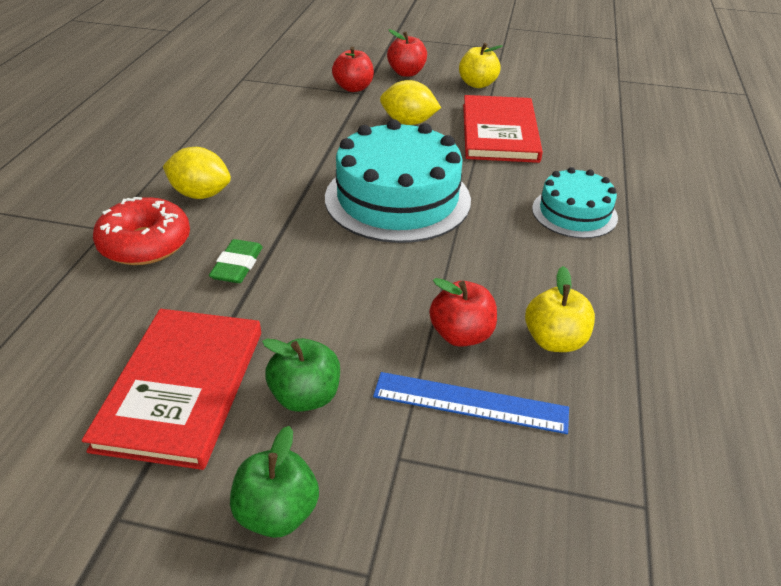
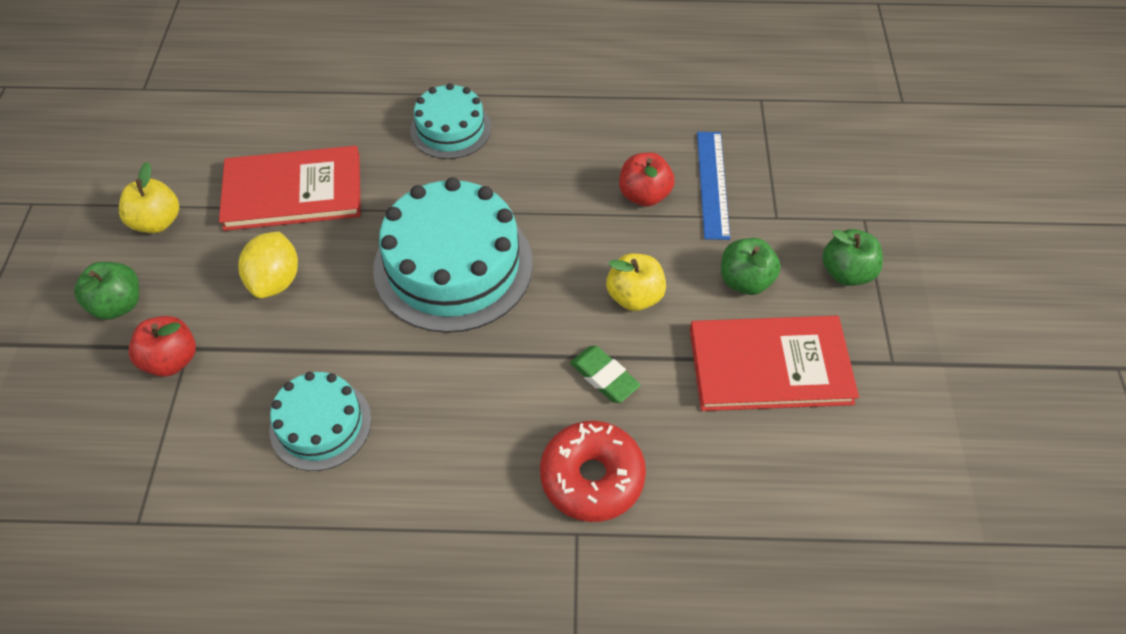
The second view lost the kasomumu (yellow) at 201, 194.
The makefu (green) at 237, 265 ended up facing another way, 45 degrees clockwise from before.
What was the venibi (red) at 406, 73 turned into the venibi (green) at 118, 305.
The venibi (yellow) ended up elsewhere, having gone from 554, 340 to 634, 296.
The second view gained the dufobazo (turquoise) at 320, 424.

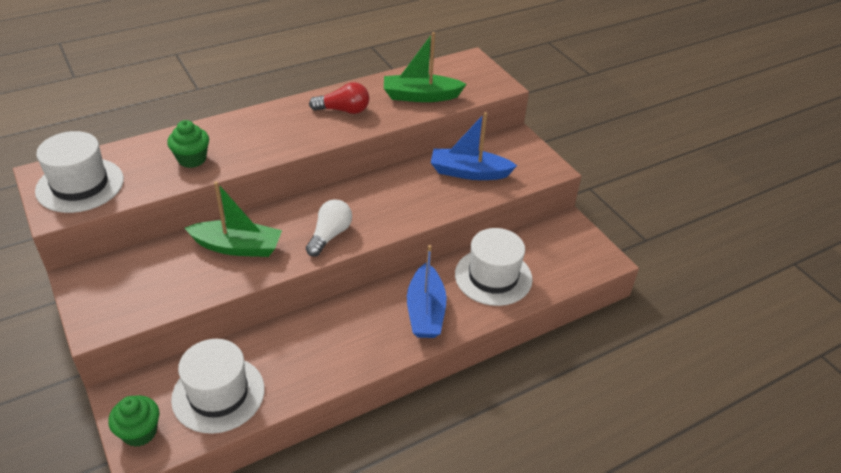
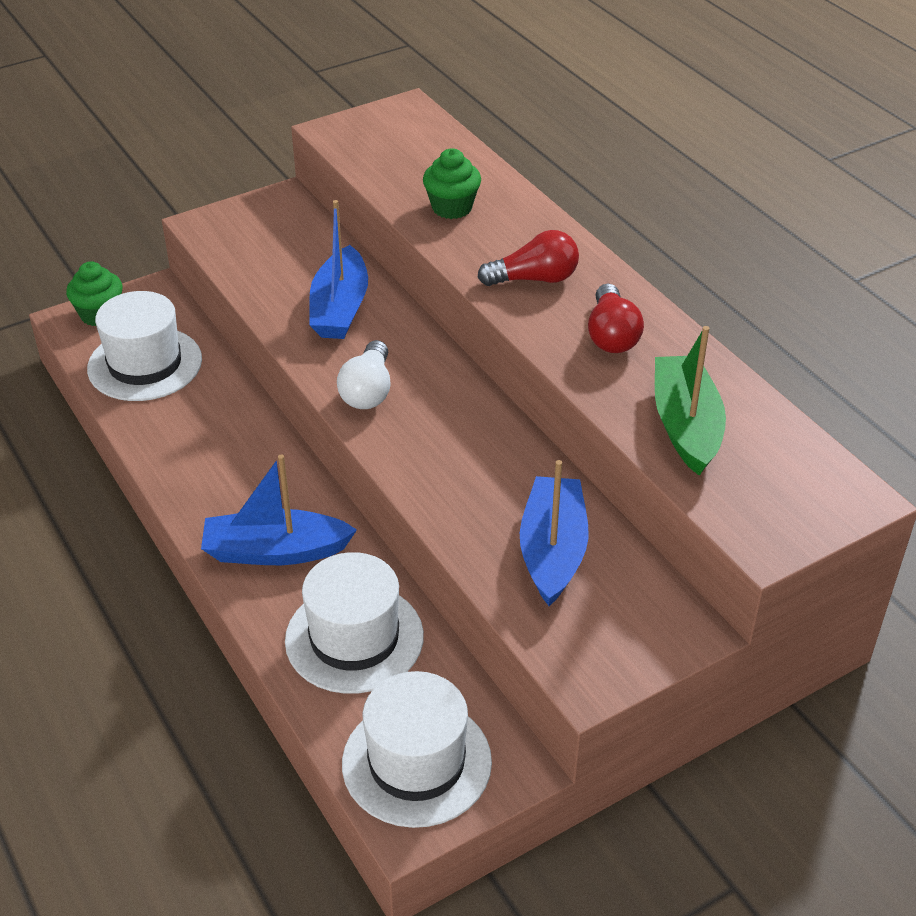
The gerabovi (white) ended up elsewhere, having gone from 80, 185 to 416, 762.
What was the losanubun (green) at 237, 247 turned into the losanubun (blue) at 340, 308.
The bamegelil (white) at 330, 235 ended up facing another way, 75 degrees clockwise from before.
The second view gained the bamegelil (red) at 534, 279.

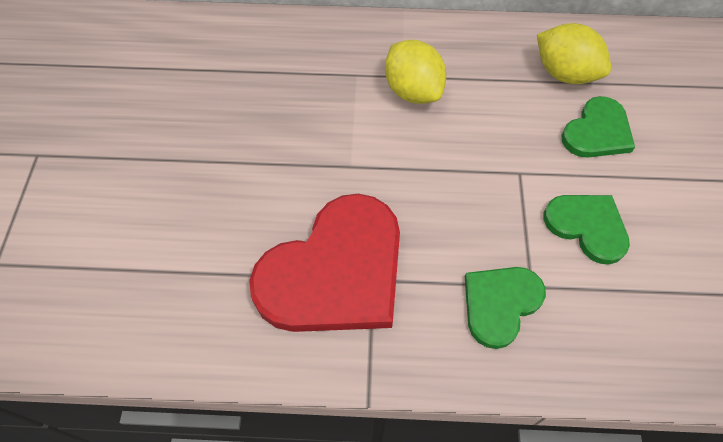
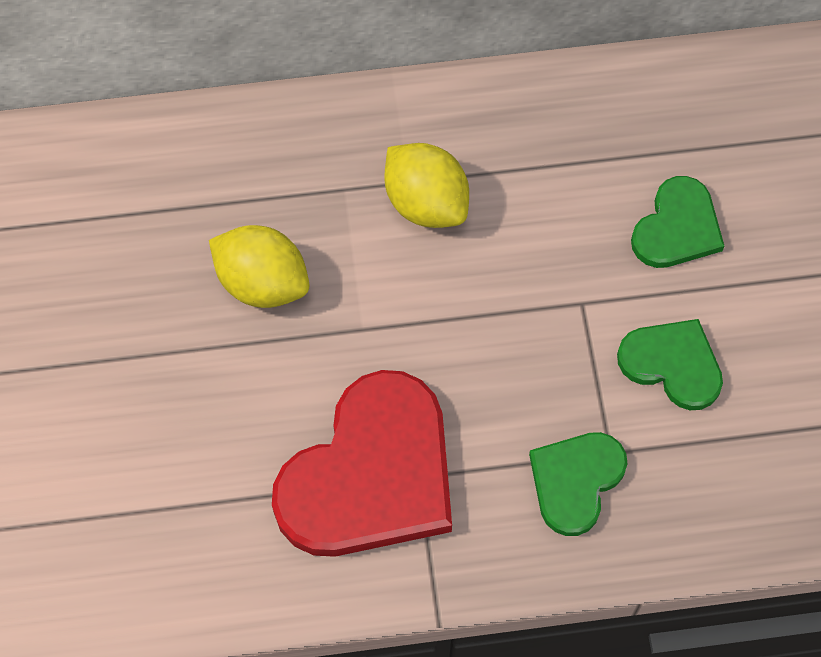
The kasomumu (yellow) ended up elsewhere, having gone from 564, 74 to 262, 283.

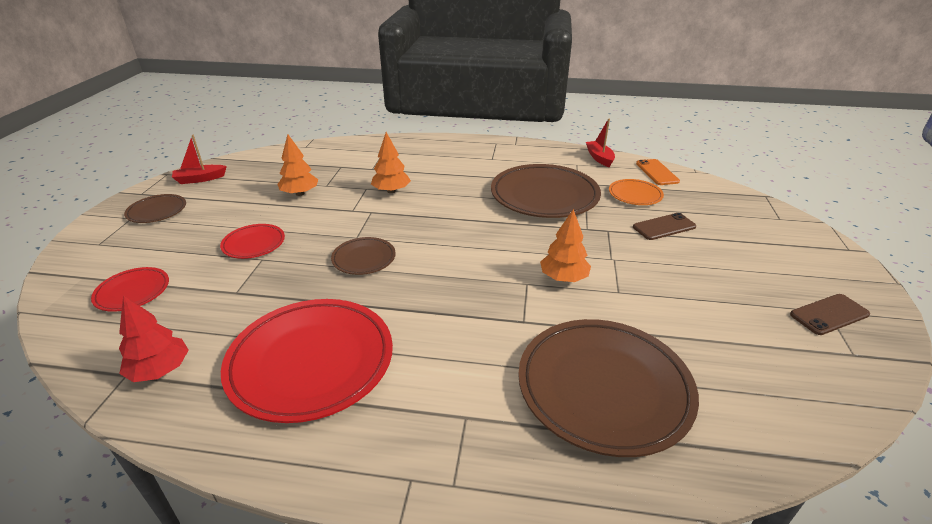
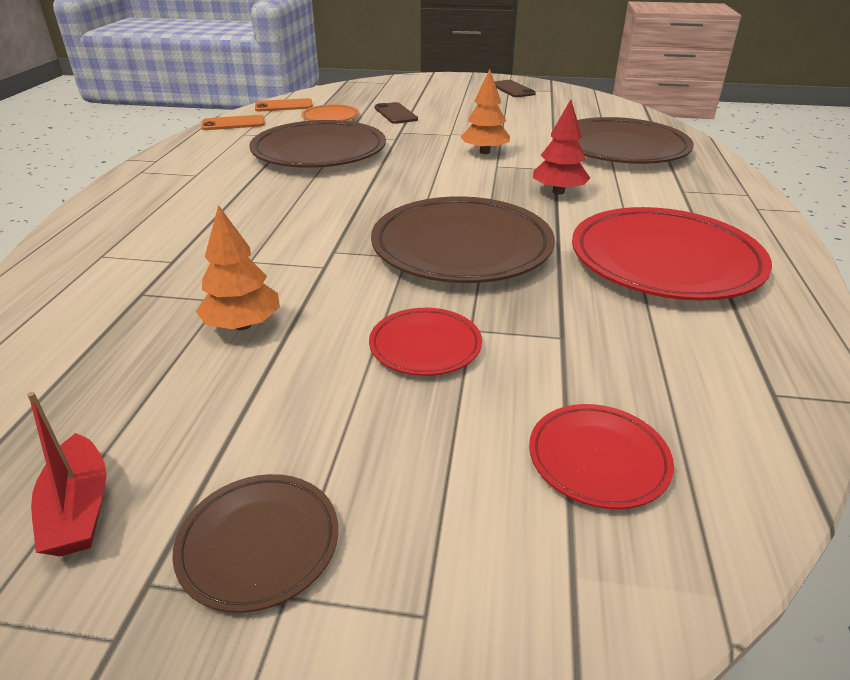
The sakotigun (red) ended up elsewhere, having gone from 160, 370 to 558, 192.
The size of the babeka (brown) at 364, 259 changed by a factor of 2.04.
The second view lost the sakotigun (orange) at 391, 191.
Where the losanubun (red) stood at 599, 158, the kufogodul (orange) came to stand at 233, 123.

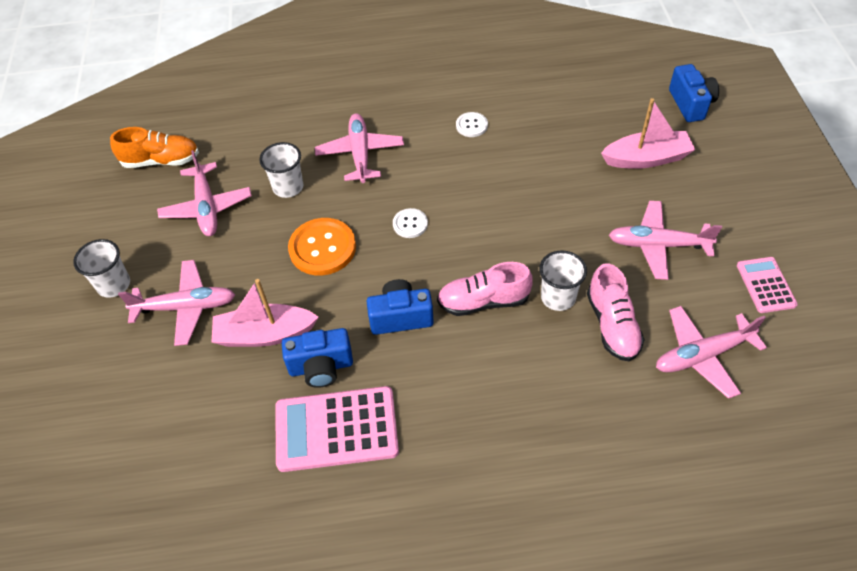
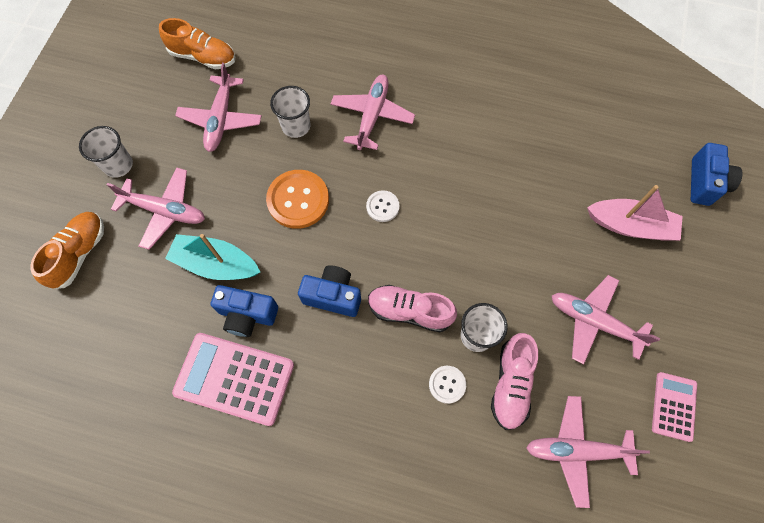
What was the losanubun (pink) at 265, 334 turned into the losanubun (turquoise) at 216, 264.
The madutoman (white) ended up elsewhere, having gone from 471, 125 to 447, 384.
The second view gained the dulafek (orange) at 79, 253.

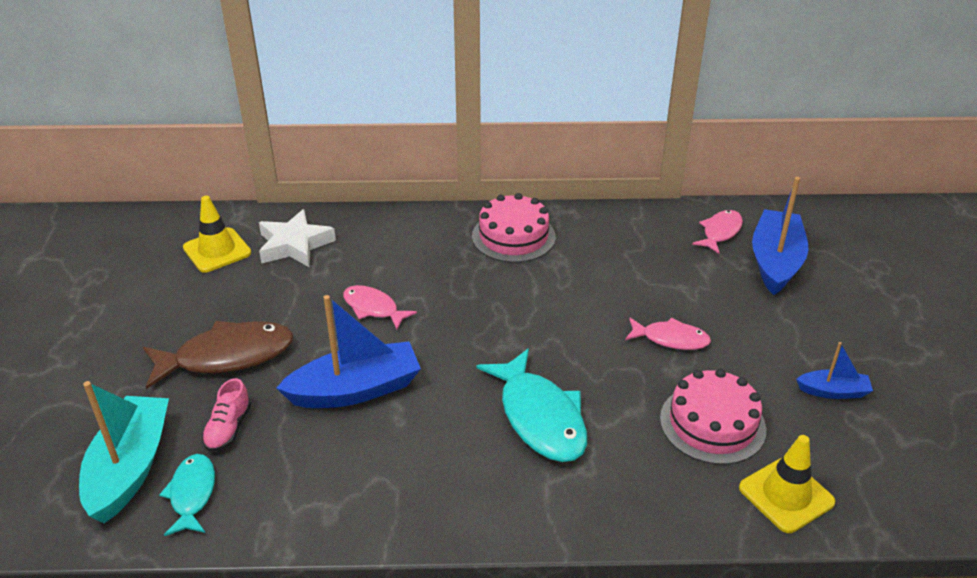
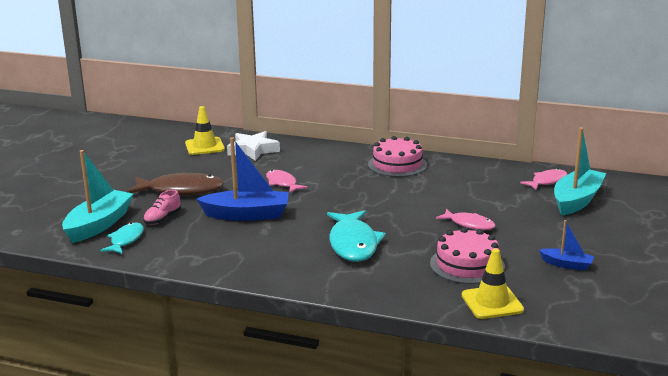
What was the losanubun (blue) at 775, 262 turned into the losanubun (turquoise) at 577, 200.

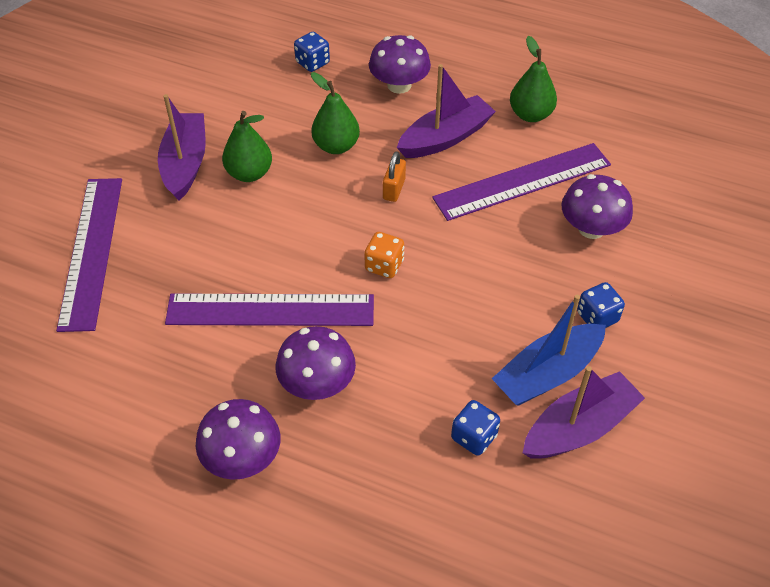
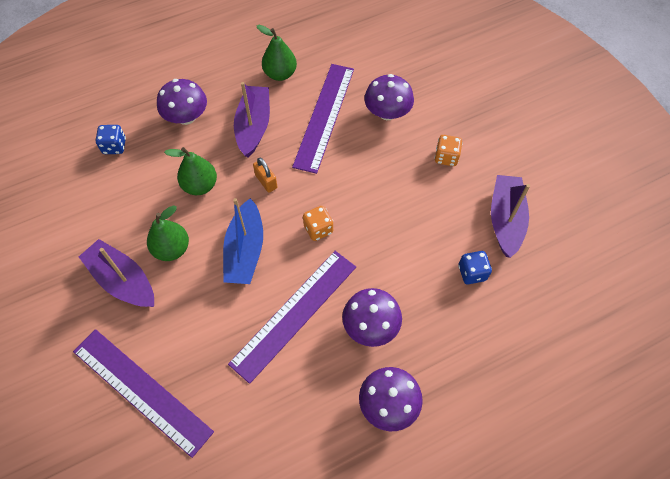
The losanubun (blue) ended up elsewhere, having gone from 547, 374 to 245, 251.
What was the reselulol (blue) at 597, 317 turned into the reselulol (orange) at 446, 157.

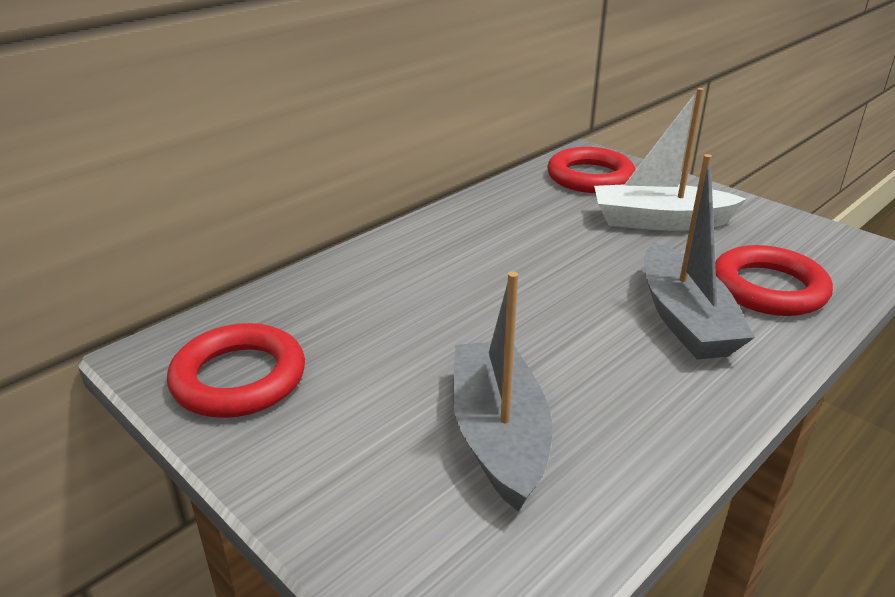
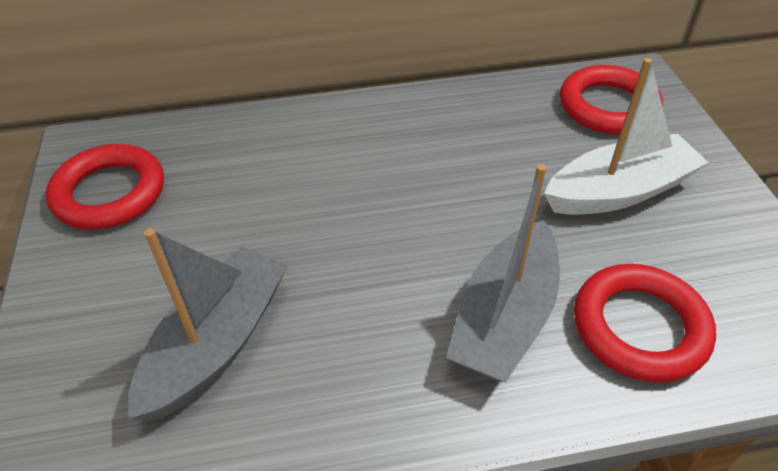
The losanubun (white) at 659, 221 ended up facing another way, 120 degrees clockwise from before.

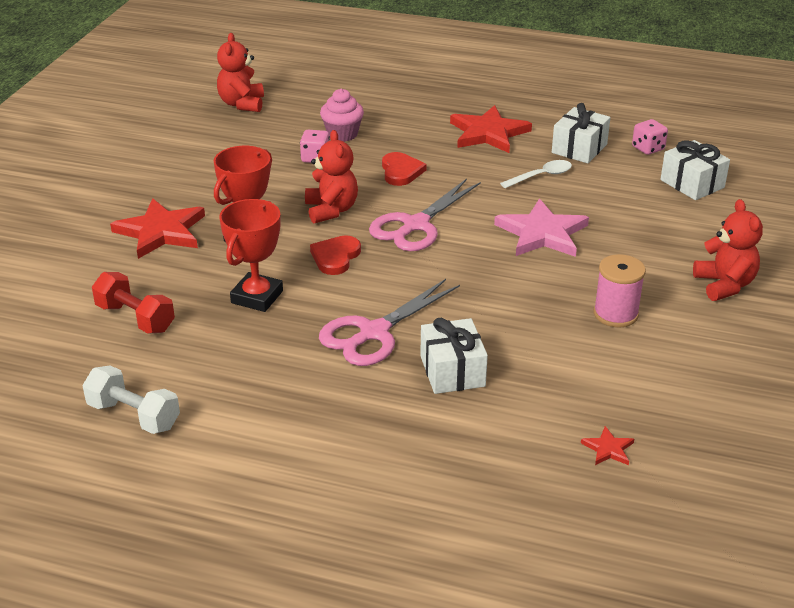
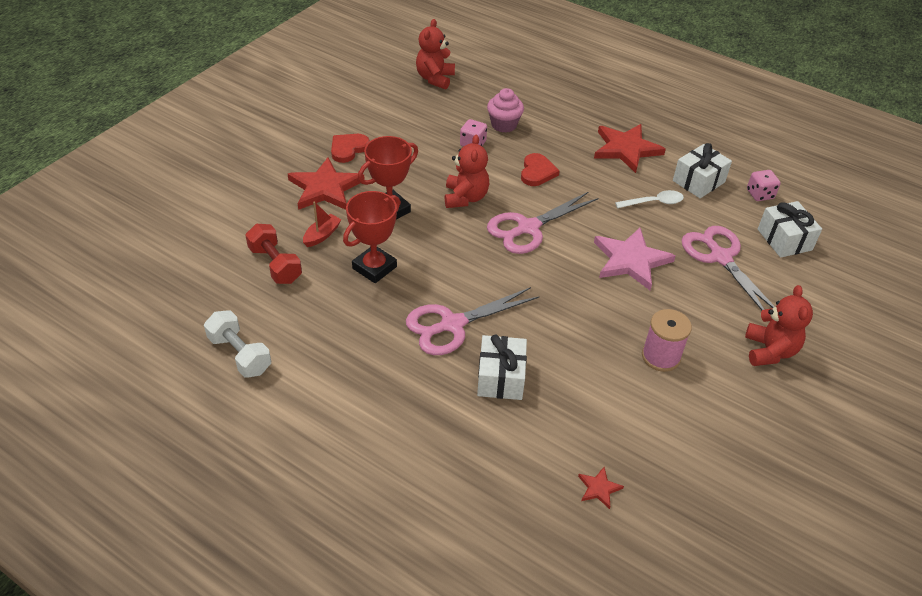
The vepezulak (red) ended up elsewhere, having gone from 335, 257 to 348, 149.
The second view gained the losanubun (red) at 322, 235.
The second view gained the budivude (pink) at 720, 257.

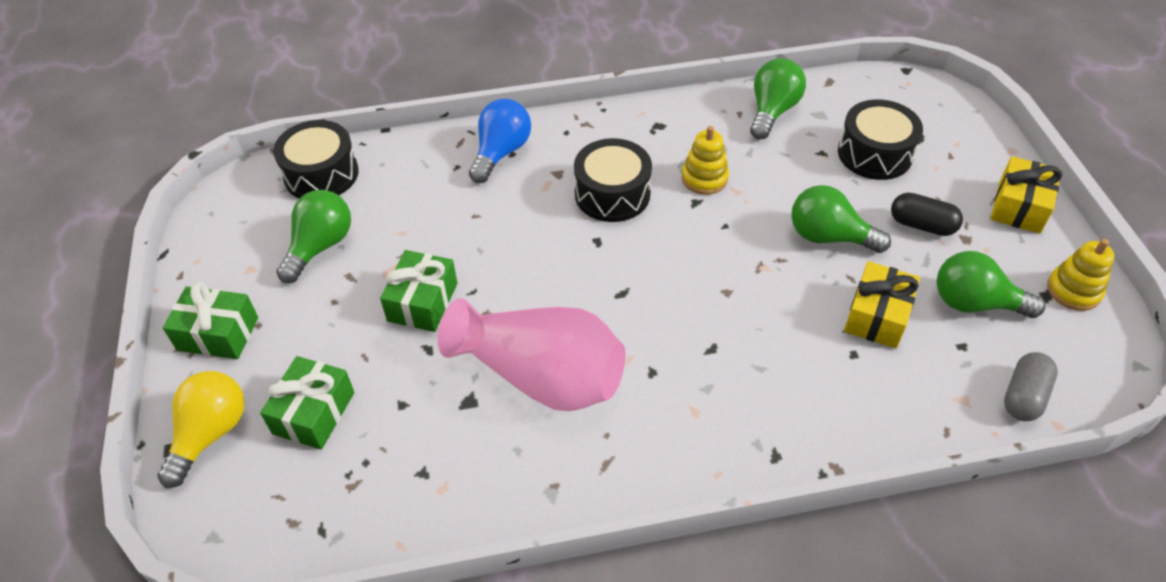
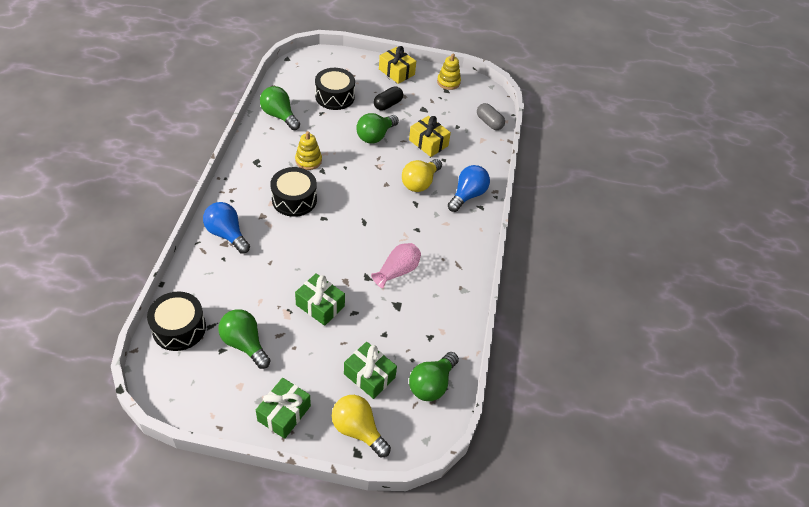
The size of the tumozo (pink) at 541, 376 changed by a factor of 0.55.
The bamegelil (green) ended up elsewhere, having gone from 974, 303 to 431, 384.
The second view gained the bamegelil (yellow) at 420, 183.
The second view gained the bamegelil (blue) at 467, 195.

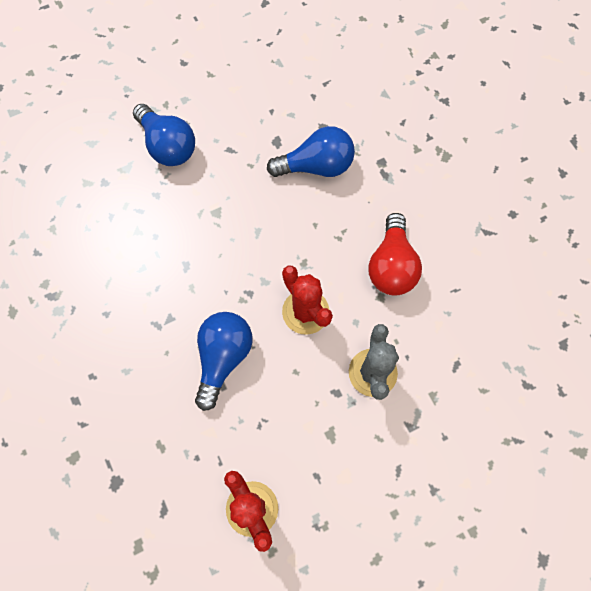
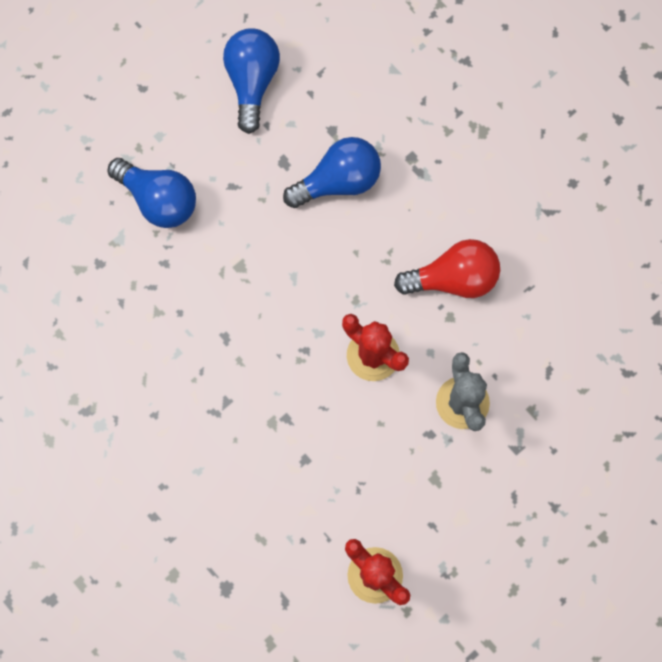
The bamegelil (blue) ended up elsewhere, having gone from 223, 358 to 252, 82.
The bamegelil (red) at 391, 266 ended up facing another way, 90 degrees counterclockwise from before.

